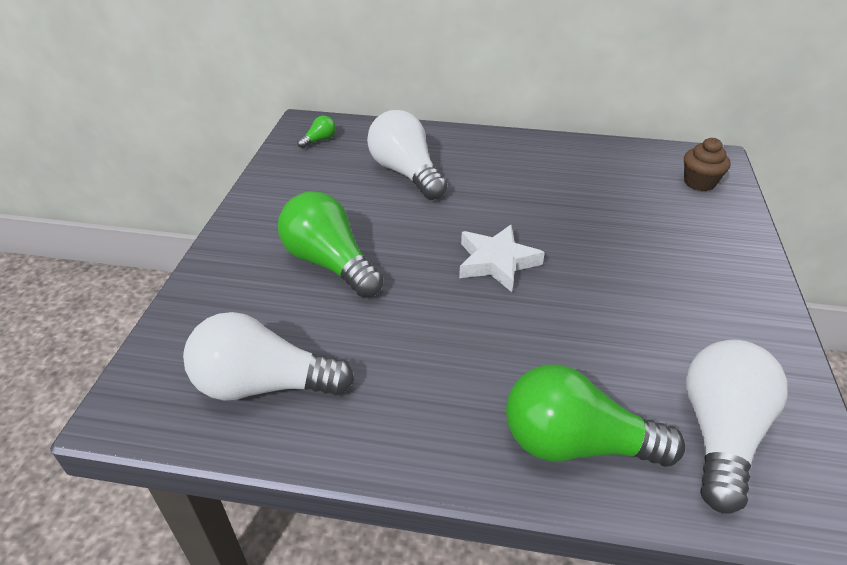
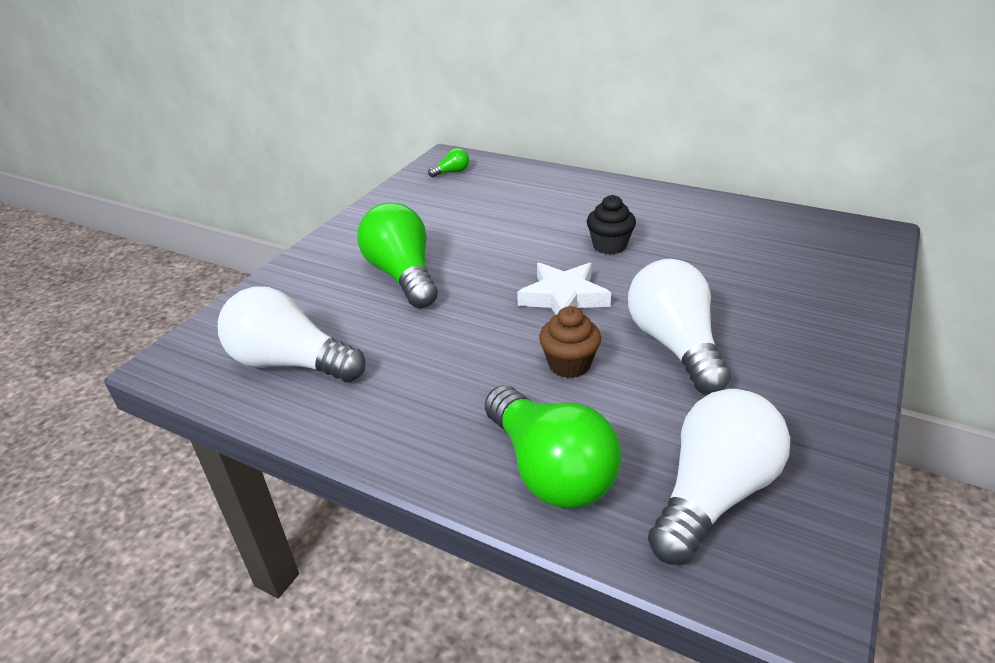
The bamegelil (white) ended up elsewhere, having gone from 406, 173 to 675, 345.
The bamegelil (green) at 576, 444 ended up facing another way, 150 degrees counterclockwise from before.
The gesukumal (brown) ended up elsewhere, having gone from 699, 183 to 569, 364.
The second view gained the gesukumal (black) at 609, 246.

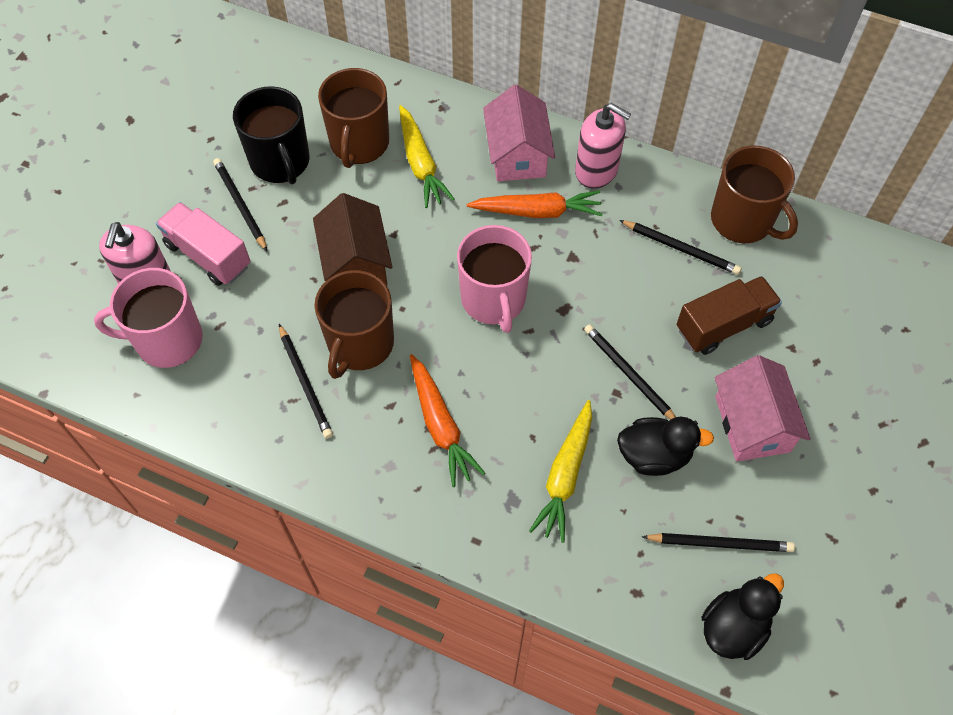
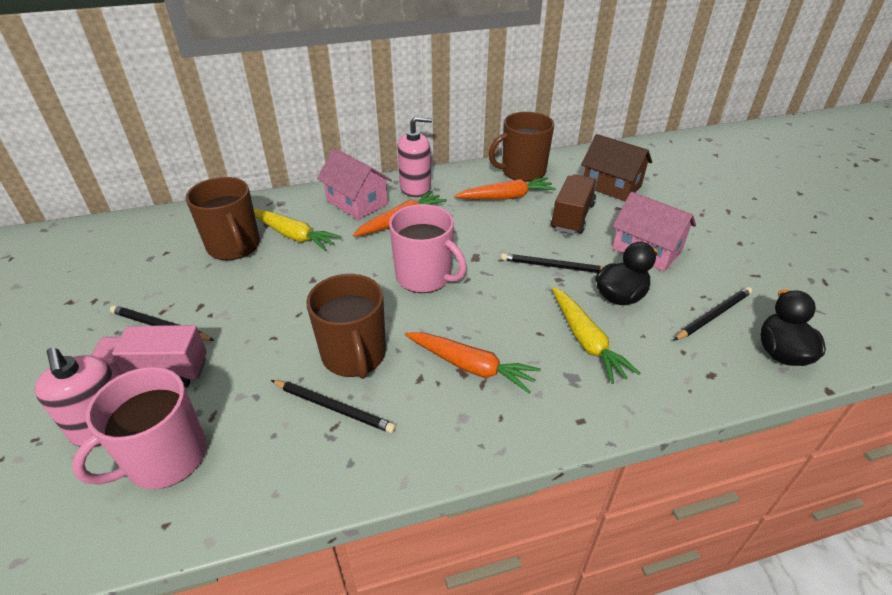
The second view lost the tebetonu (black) at 280, 162.
The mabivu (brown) ended up elsewhere, having gone from 355, 262 to 611, 186.
Where the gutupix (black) stood at 681, 248, the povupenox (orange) came to stand at 506, 197.
The tebetonu (brown) at 743, 220 ended up facing another way, 150 degrees clockwise from before.

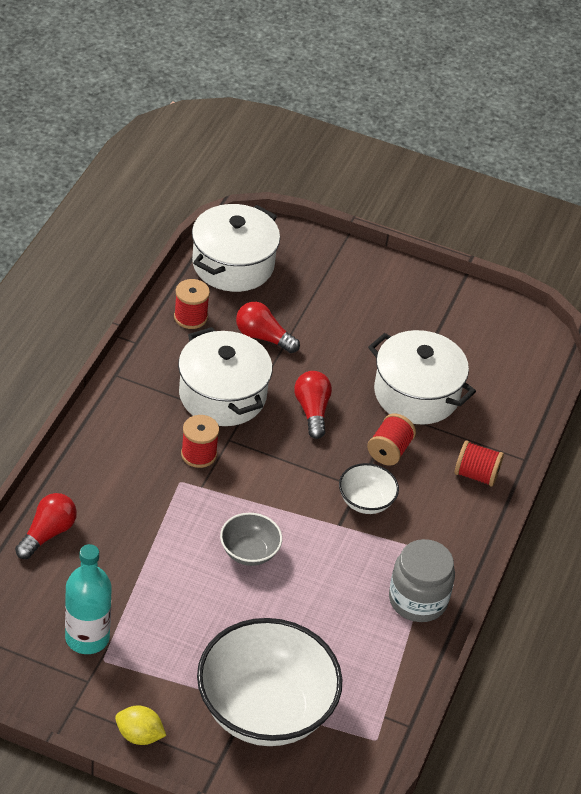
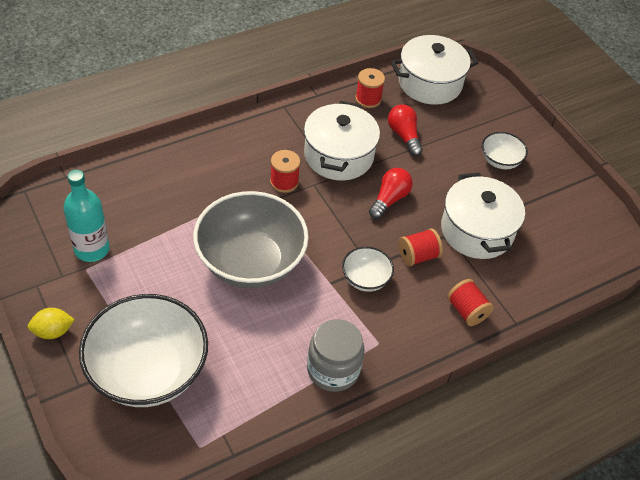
The second view lost the bamegelil (red) at 47, 534.
The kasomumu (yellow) at 139, 735 ended up facing another way, 75 degrees counterclockwise from before.
The size of the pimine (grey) at 249, 552 changed by a factor of 2.16.
The second view gained the pimine (white) at 500, 161.

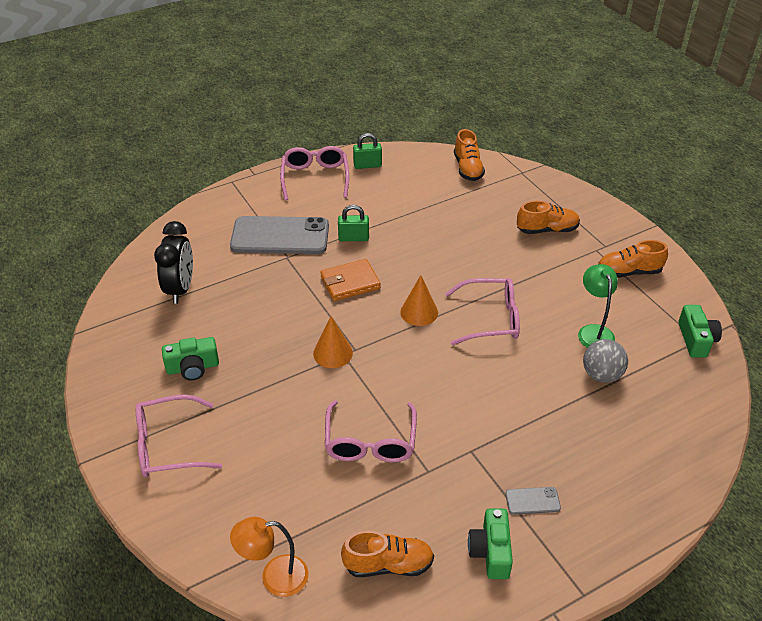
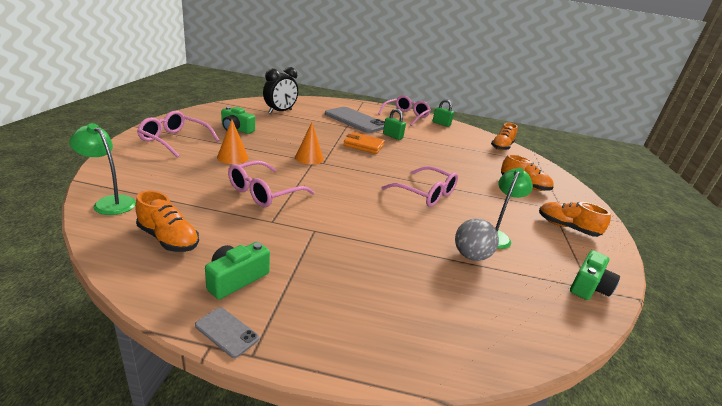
What was the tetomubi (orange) at 274, 577 turned into the tetomubi (green) at 110, 202.
The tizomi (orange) ended up elsewhere, having gone from 419, 312 to 232, 157.
The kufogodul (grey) ended up elsewhere, having gone from 532, 501 to 227, 332.

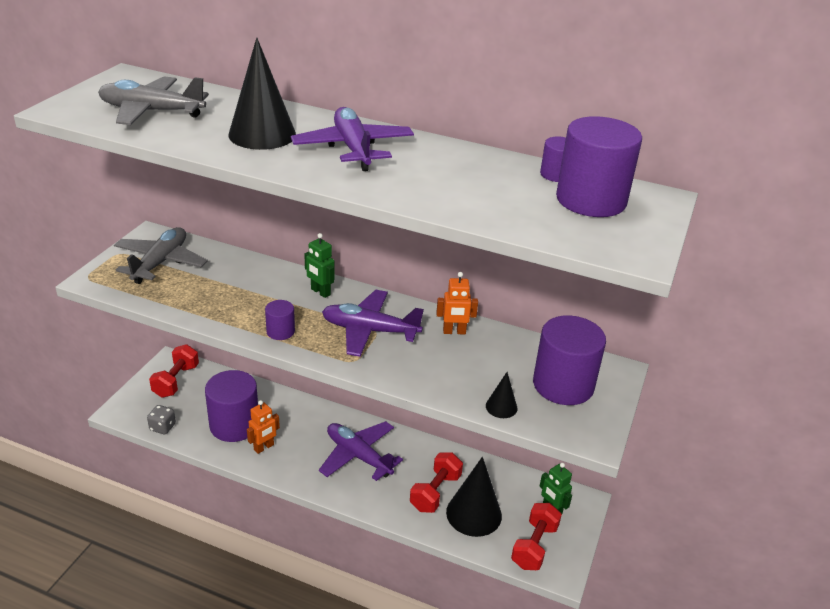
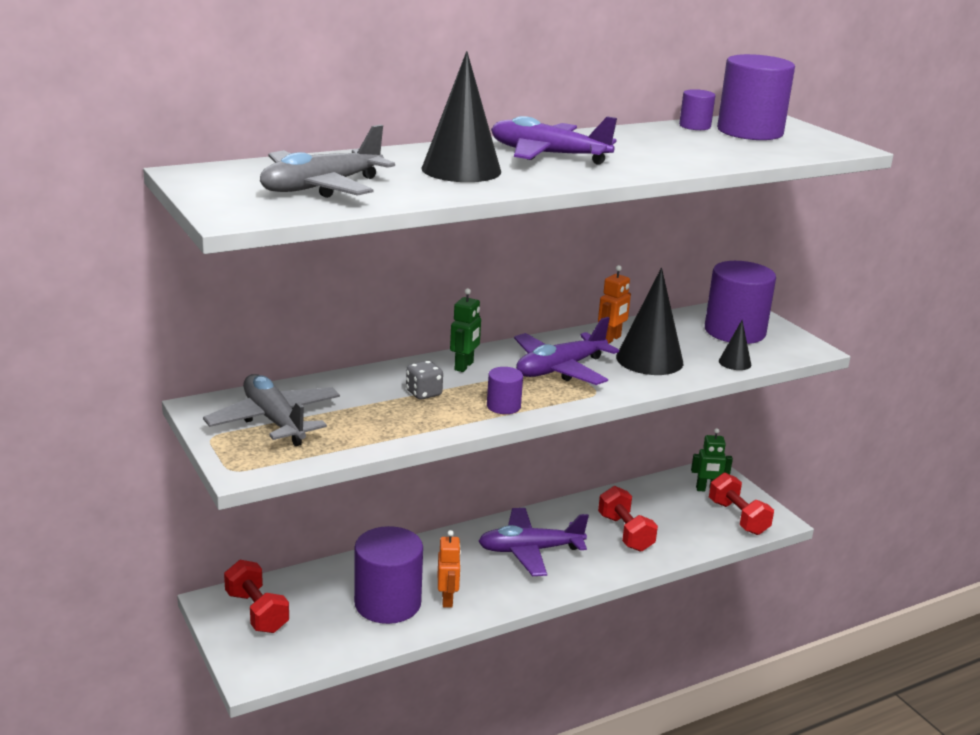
The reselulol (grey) ended up elsewhere, having gone from 162, 427 to 423, 393.
The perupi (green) at 320, 292 ended up facing another way, 60 degrees counterclockwise from before.
The tizomi (black) ended up elsewhere, having gone from 474, 513 to 649, 360.

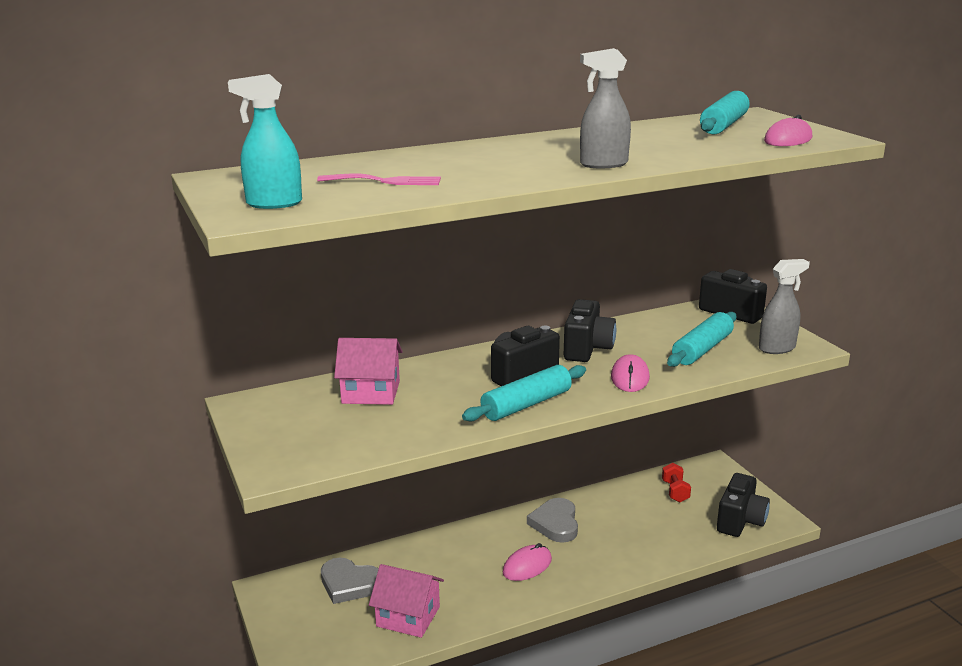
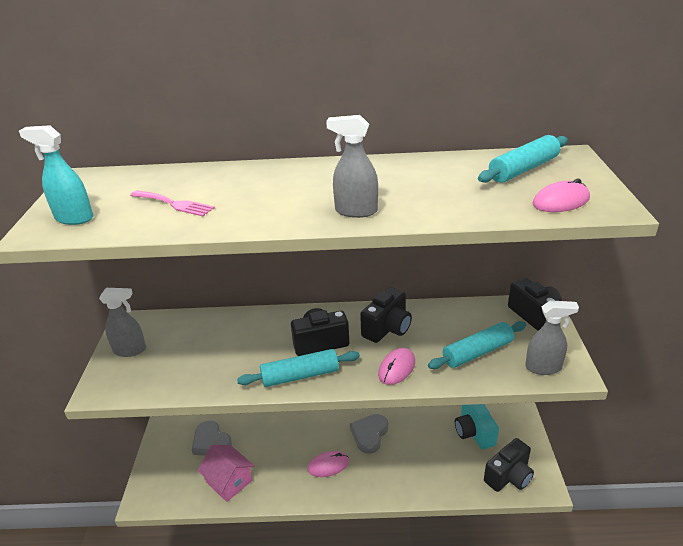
The second view lost the mabivu (pink) at 371, 392.
Where the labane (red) stood at 675, 491, the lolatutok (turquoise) came to stand at 474, 432.
The second view gained the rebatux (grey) at 130, 350.

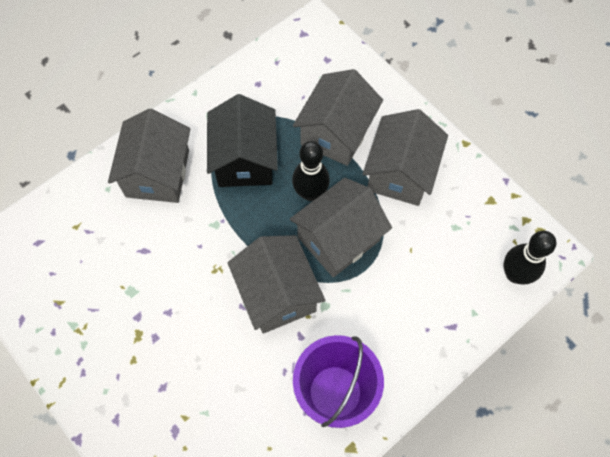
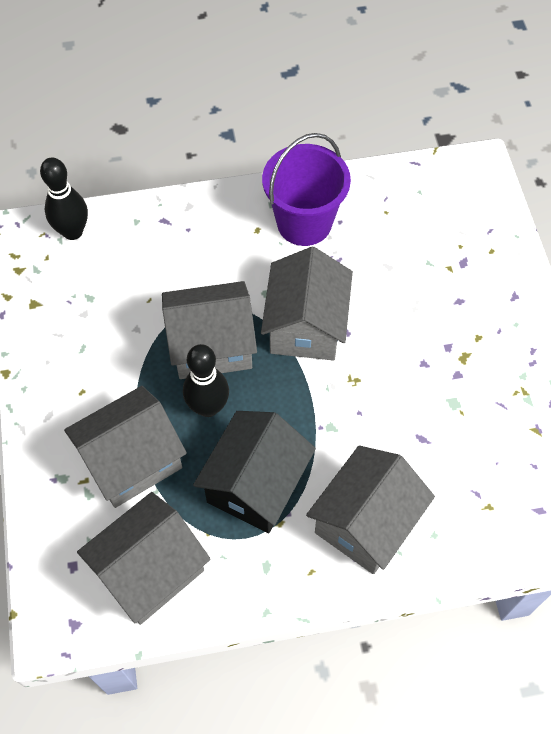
The mabivu (grey) ended up elsewhere, having gone from 400, 173 to 150, 570.

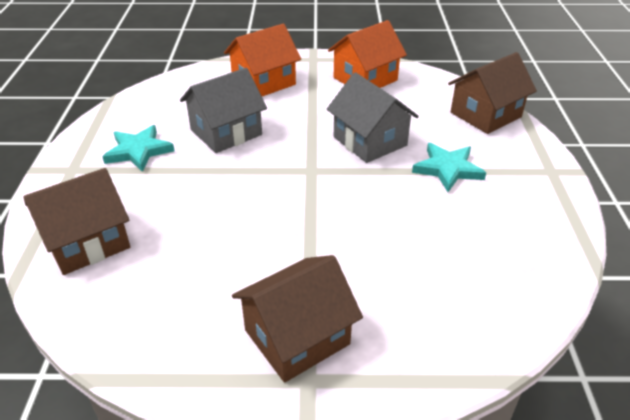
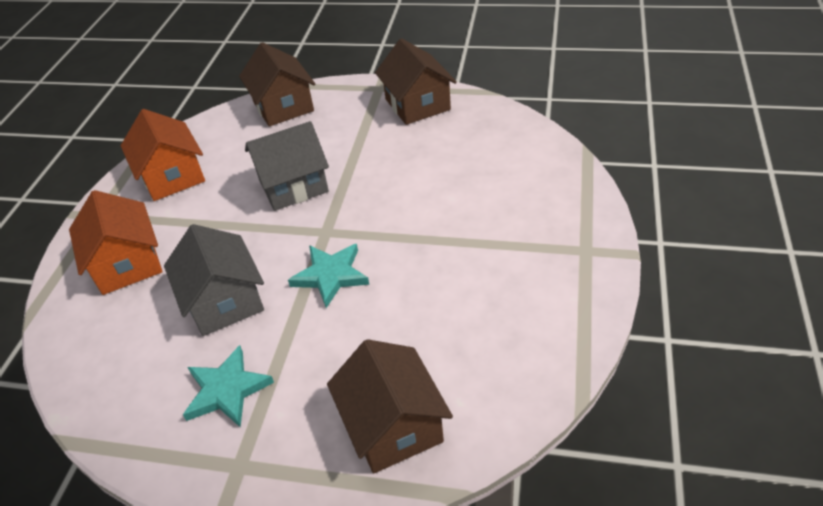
The mabivu (brown) ended up elsewhere, having gone from 297, 337 to 417, 104.
The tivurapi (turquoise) ended up elsewhere, having gone from 448, 169 to 330, 275.

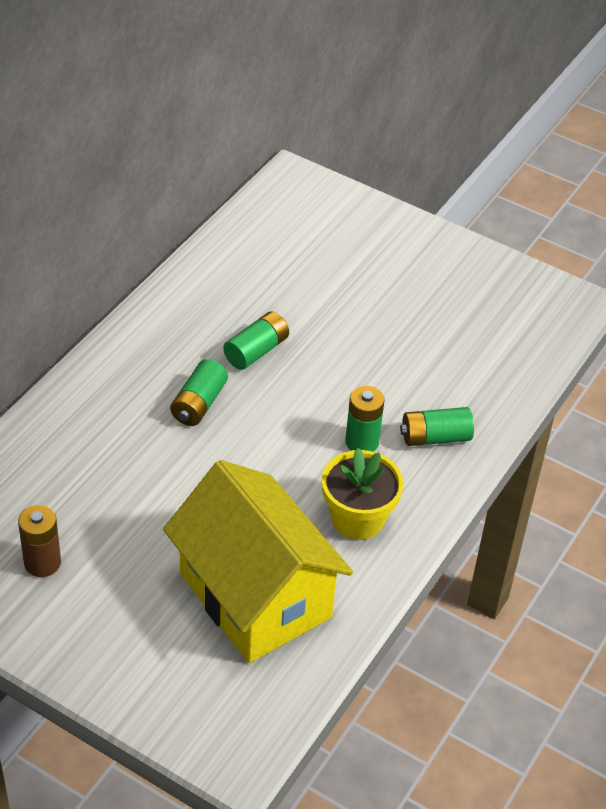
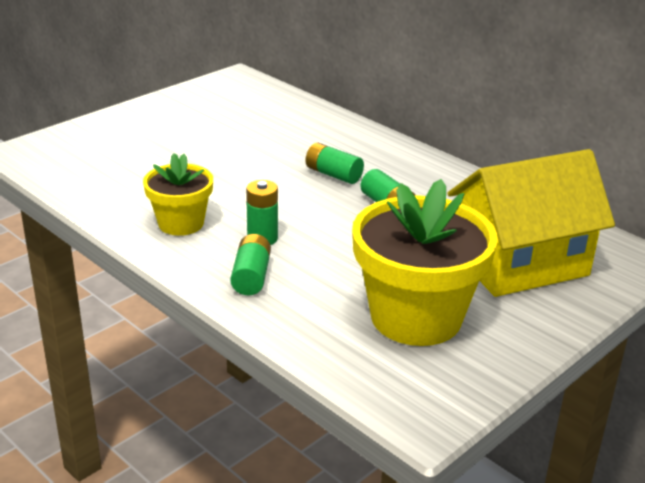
The second view lost the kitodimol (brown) at 42, 562.
The mabivu (yellow) ended up elsewhere, having gone from 255, 595 to 520, 263.
The second view gained the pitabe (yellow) at 416, 317.

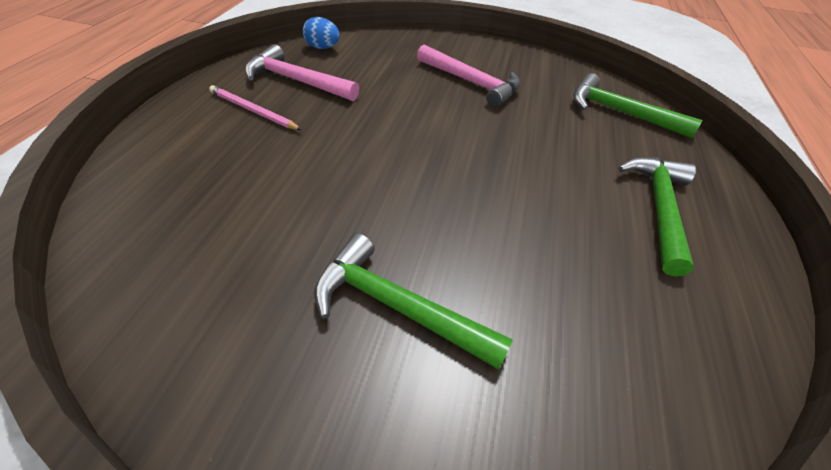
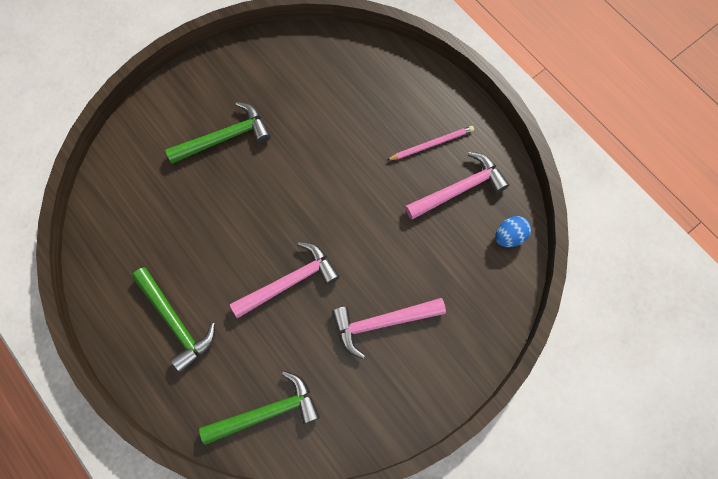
The second view gained the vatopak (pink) at 289, 282.

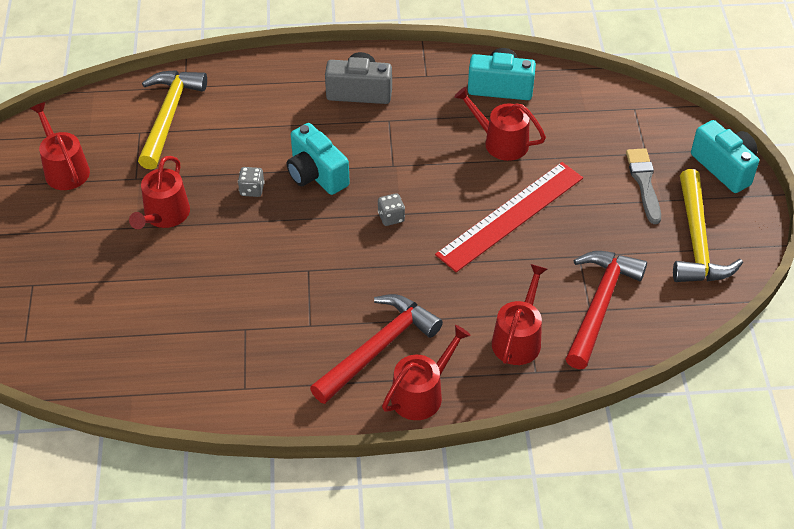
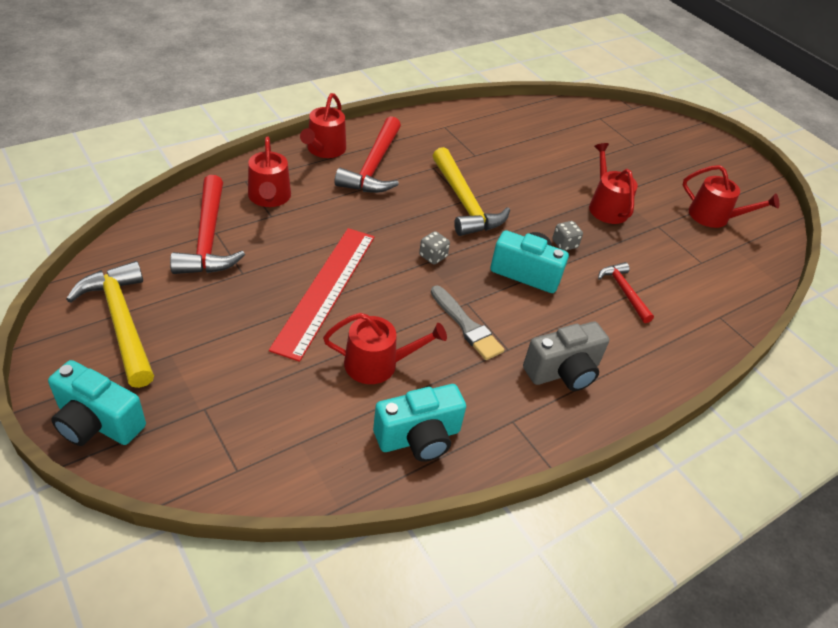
The vatopak (yellow) ended up elsewhere, having gone from 169, 116 to 464, 202.
The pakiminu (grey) ended up elsewhere, having gone from 644, 182 to 466, 326.
The second view gained the vatopak (red) at 624, 292.

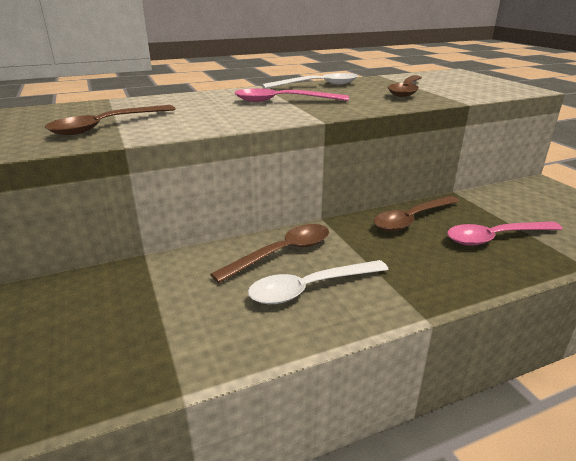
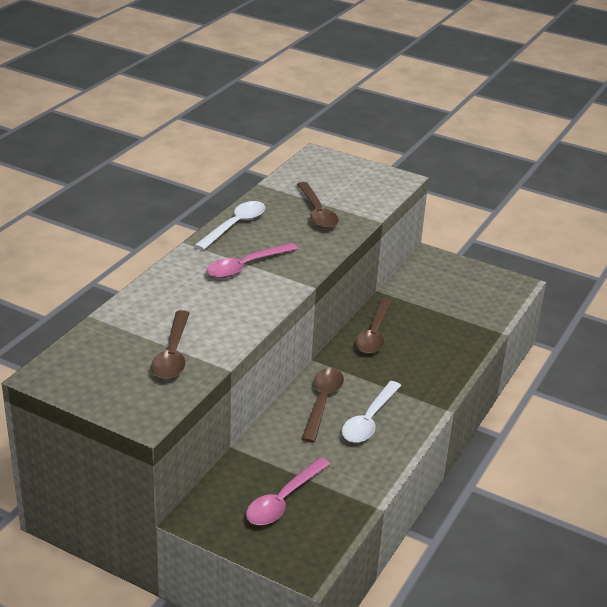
The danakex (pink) ended up elsewhere, having gone from 494, 238 to 283, 500.

